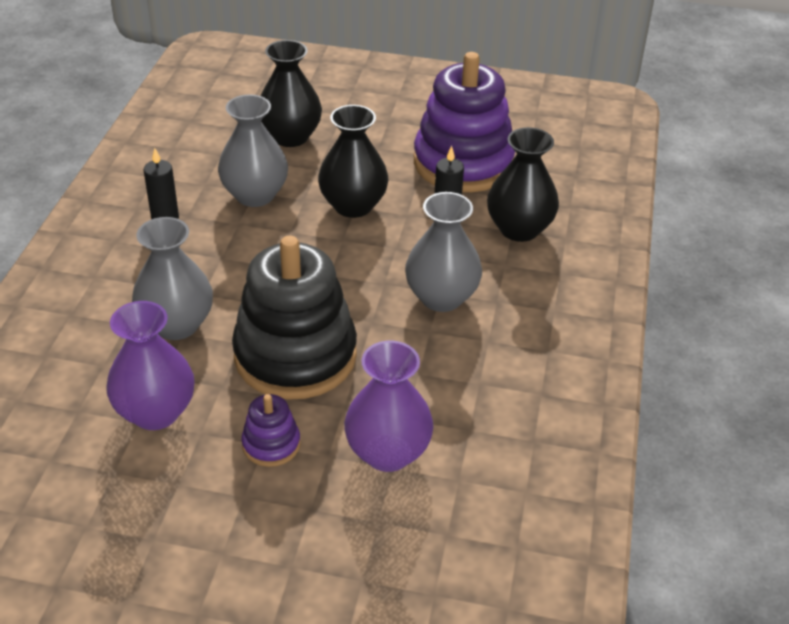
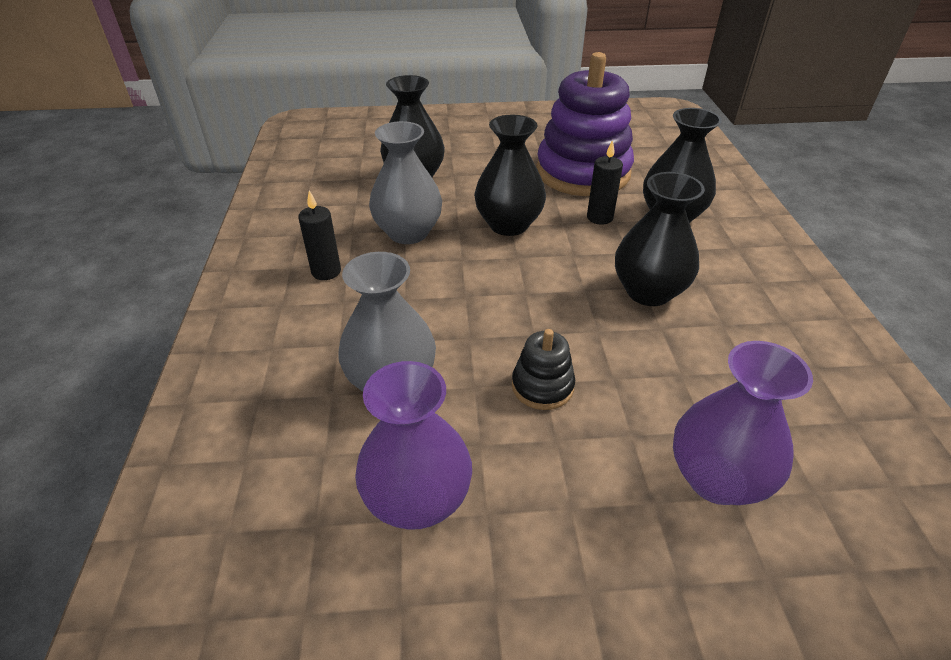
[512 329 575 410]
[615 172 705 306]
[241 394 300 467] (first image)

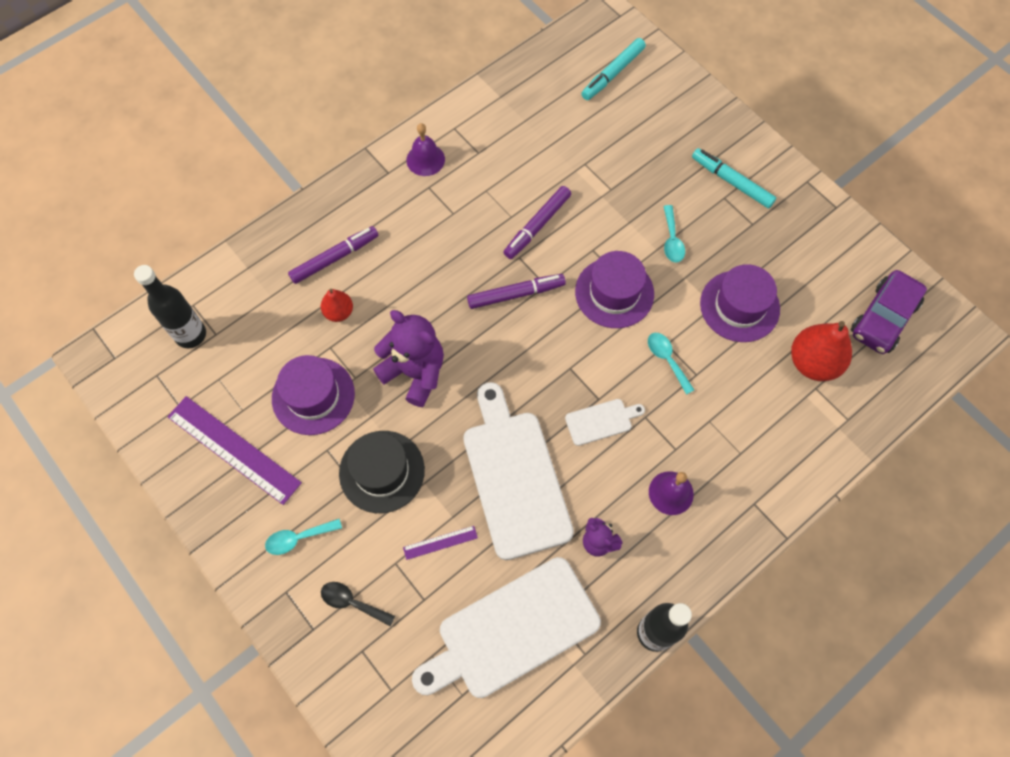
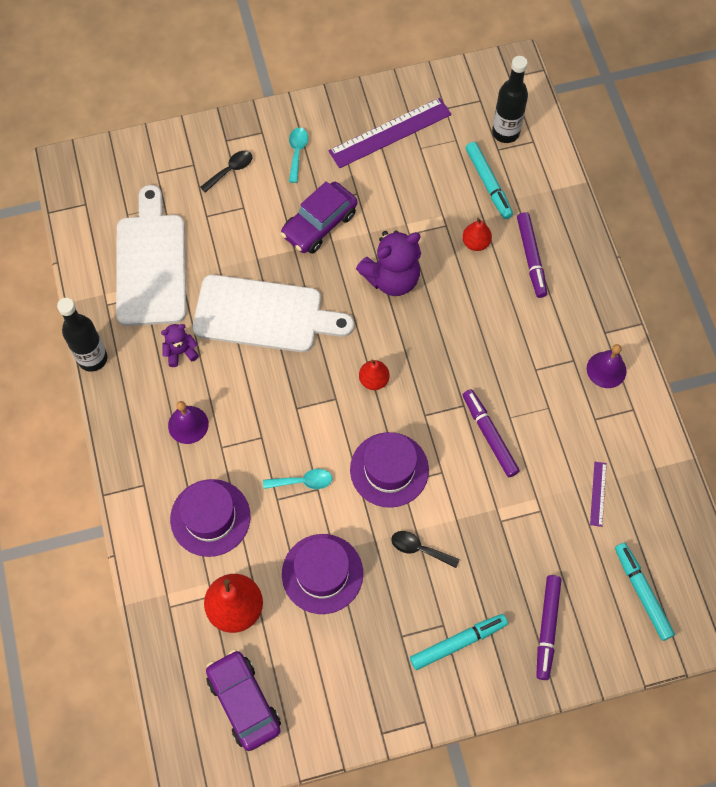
[170 479 250 557]
[280 181 357 254]
[359 360 389 390]
[391 531 459 568]
[466 142 513 219]
[536 575 561 680]
[590 462 607 527]
[565 399 645 446] (first image)

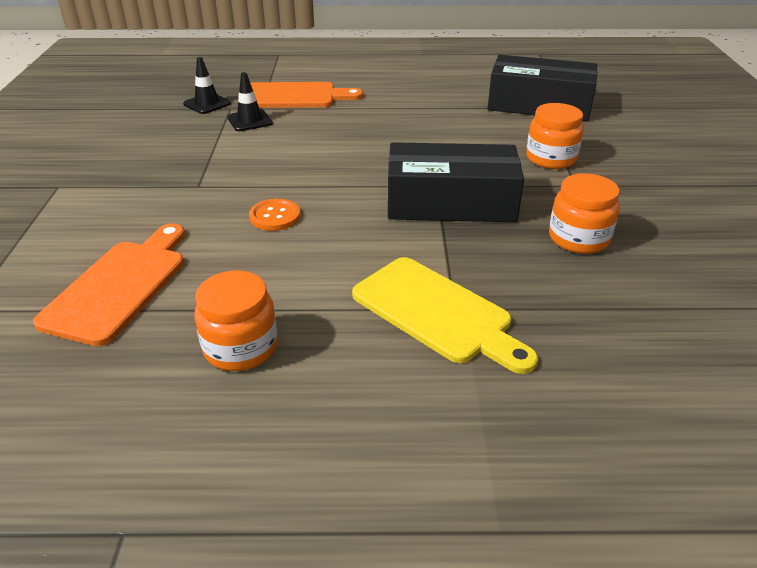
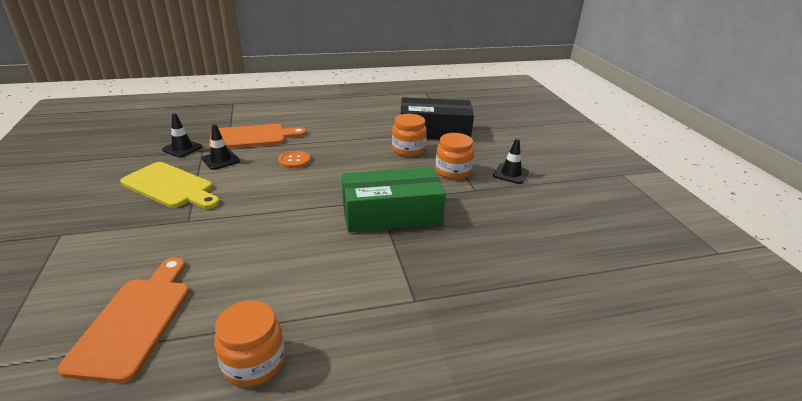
[120 162 220 209]
[278 150 310 169]
[342 167 446 232]
[392 114 427 157]
[493 138 529 184]

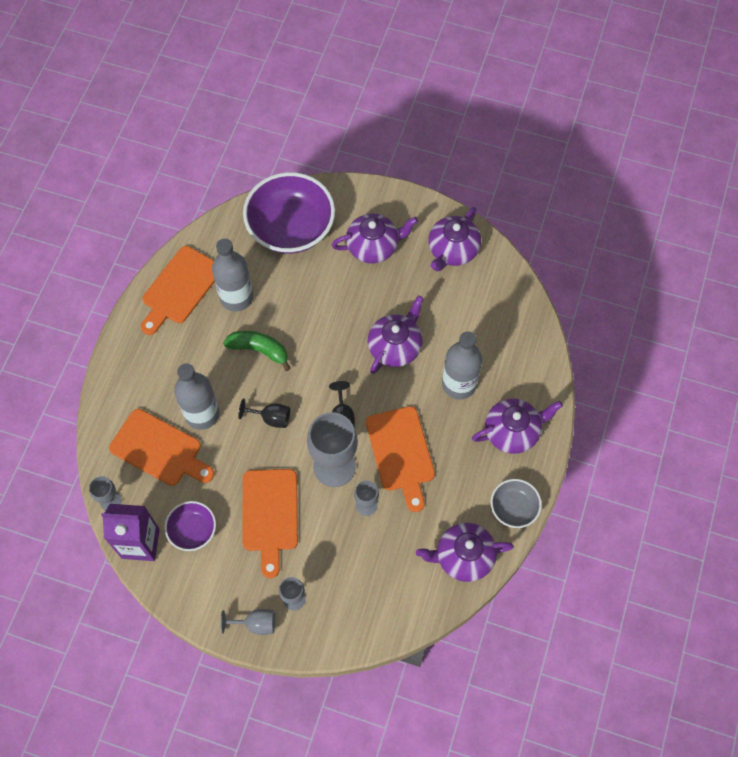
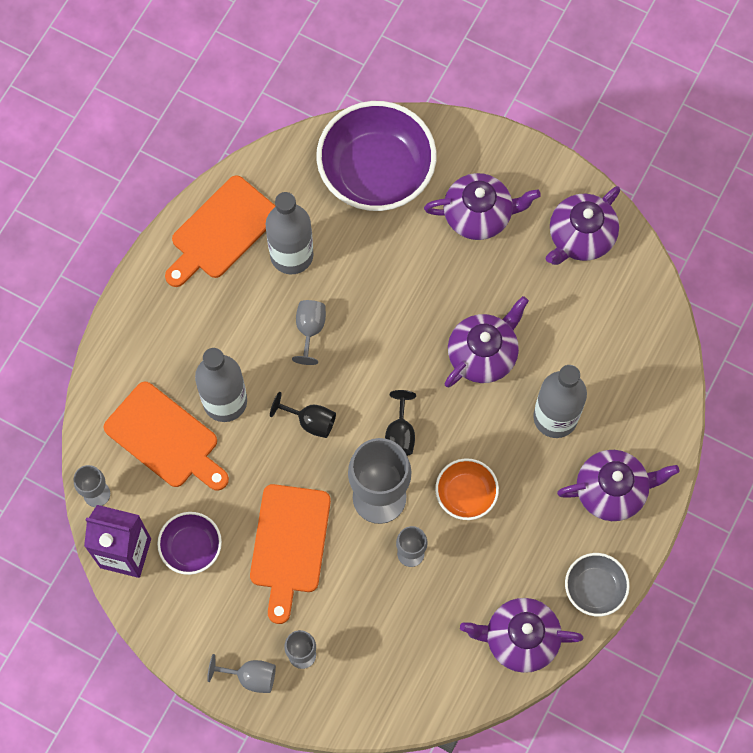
[292 300 326 365]
[435 458 499 520]

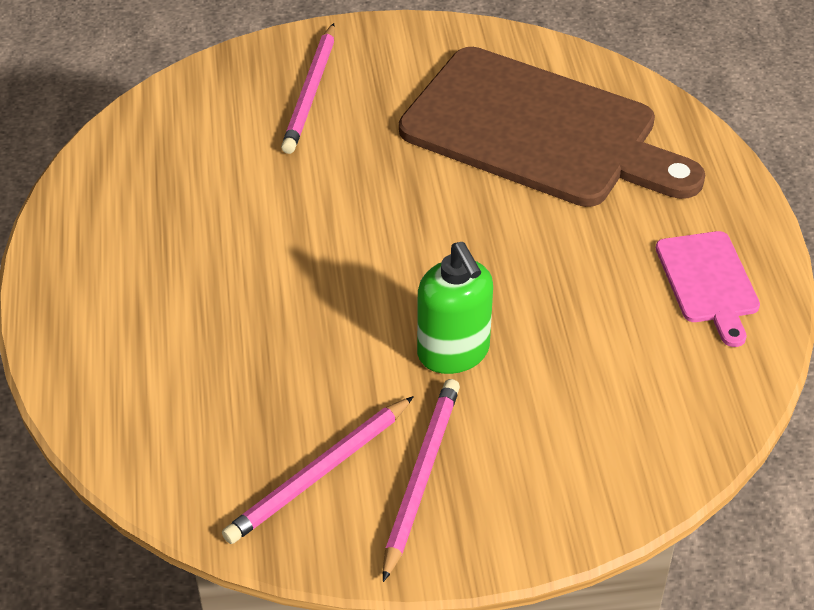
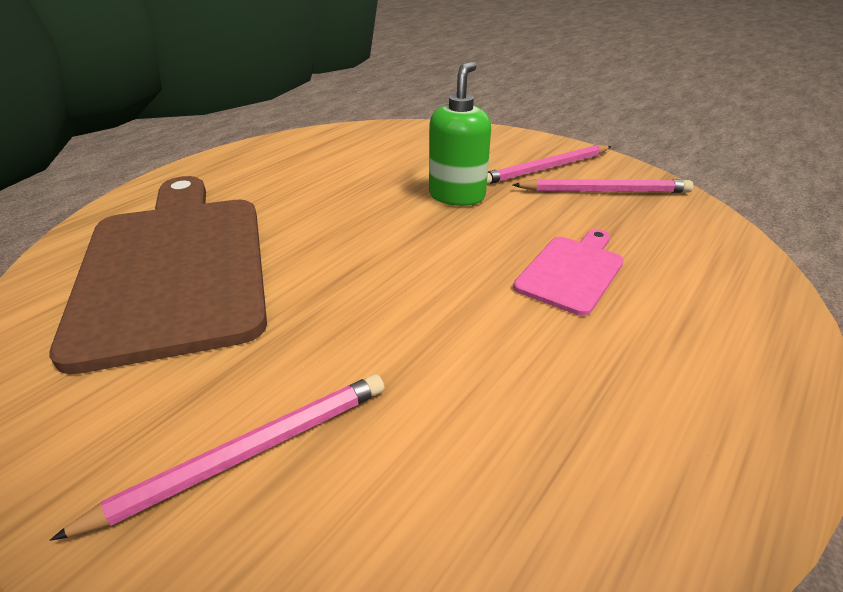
[513 229 624 316]

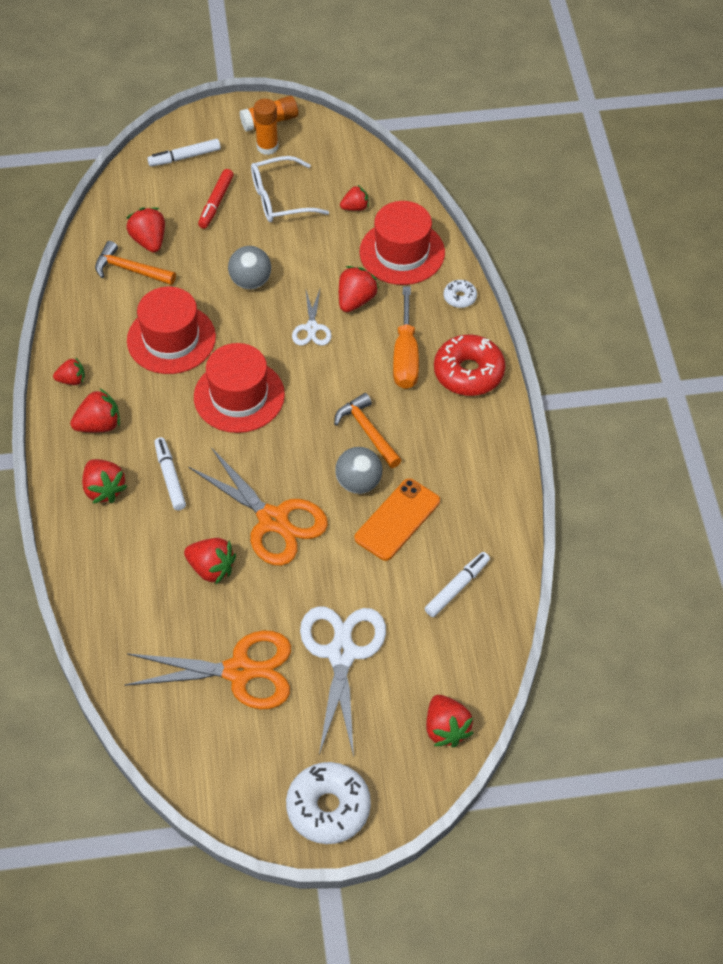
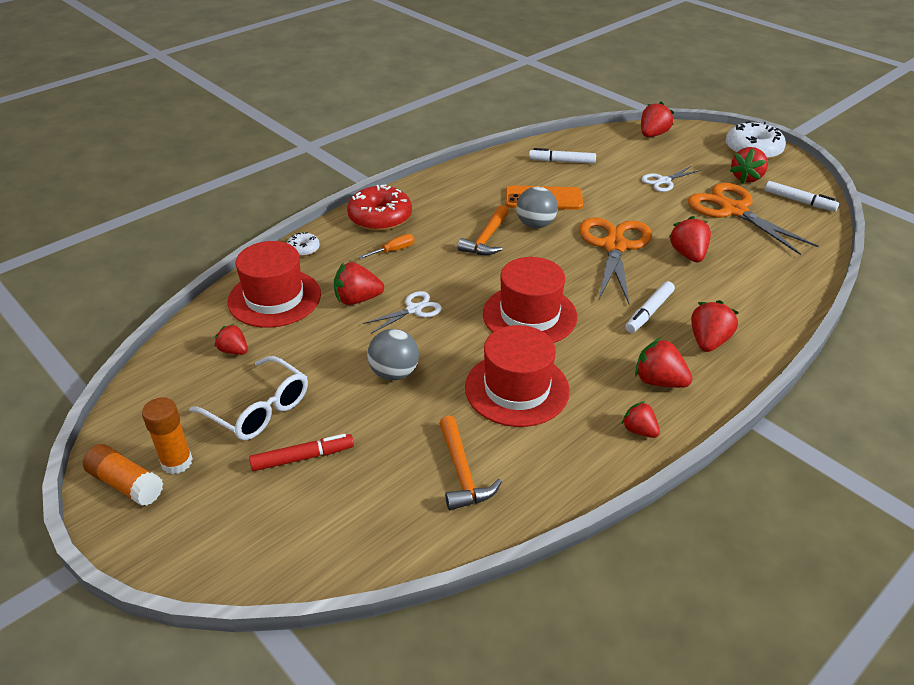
[359 234 414 259]
[641 166 701 192]
[730 147 768 183]
[765 181 839 212]

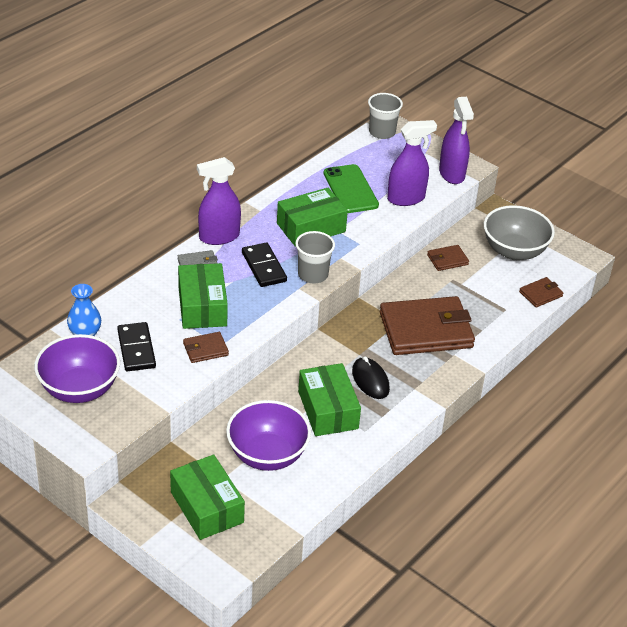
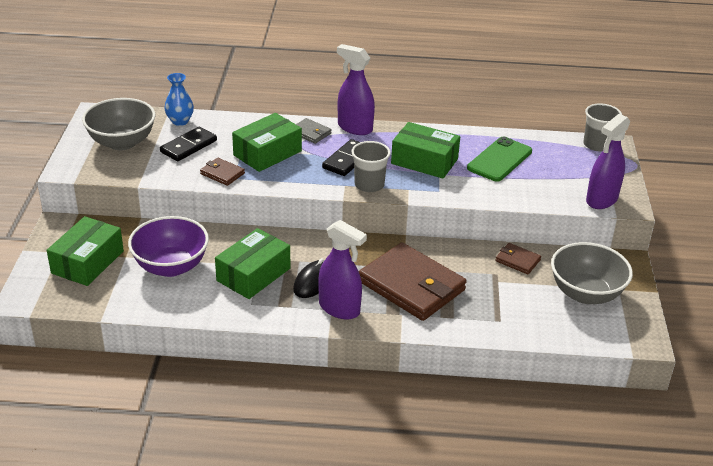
[82 98 156 150]
[318 220 367 320]
[519 277 564 307] (first image)

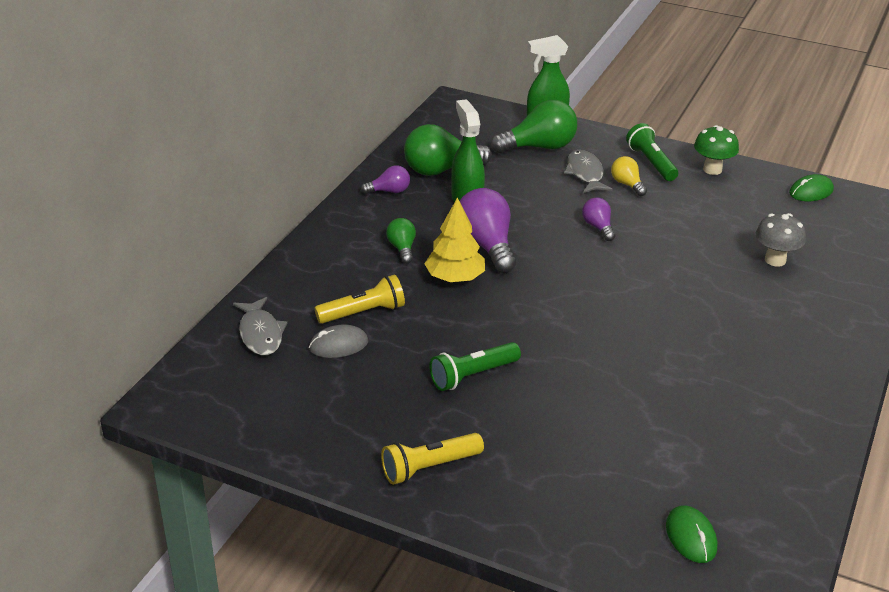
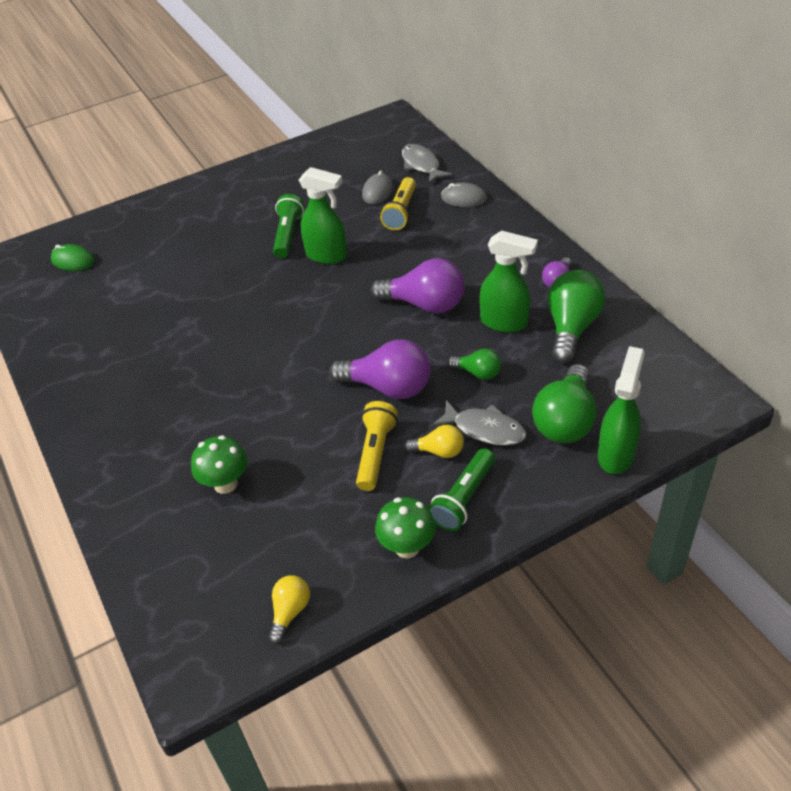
[191 435 247 494]
[268 575 310 644]
[299 167 347 264]
[329 340 430 399]
[356 401 398 491]
[402 144 452 184]
[428 448 495 531]
[441 182 487 207]
[448 349 501 380]
[424 197 485 282] (first image)

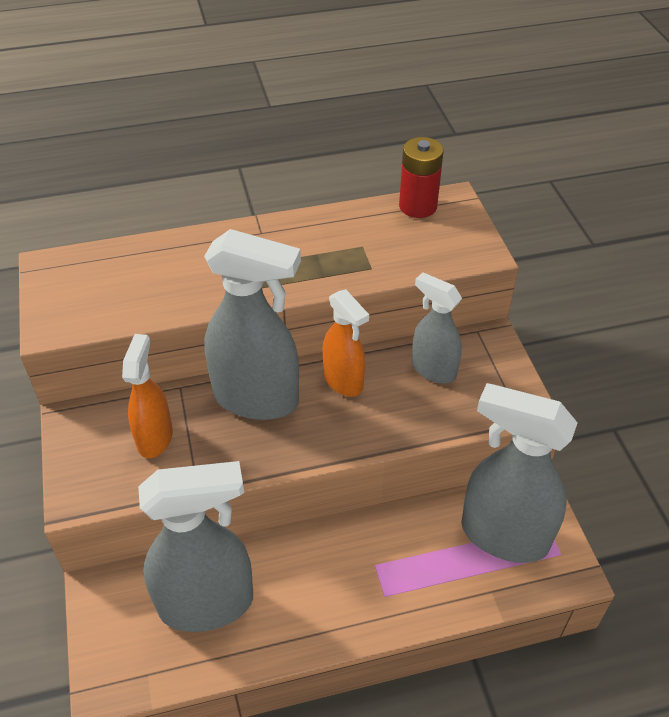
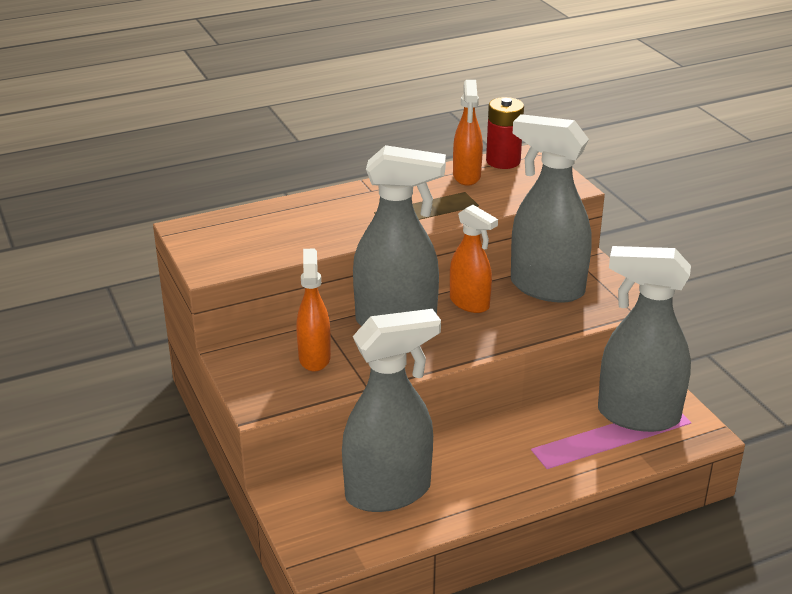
[453 80 483 186]
[511 114 592 303]

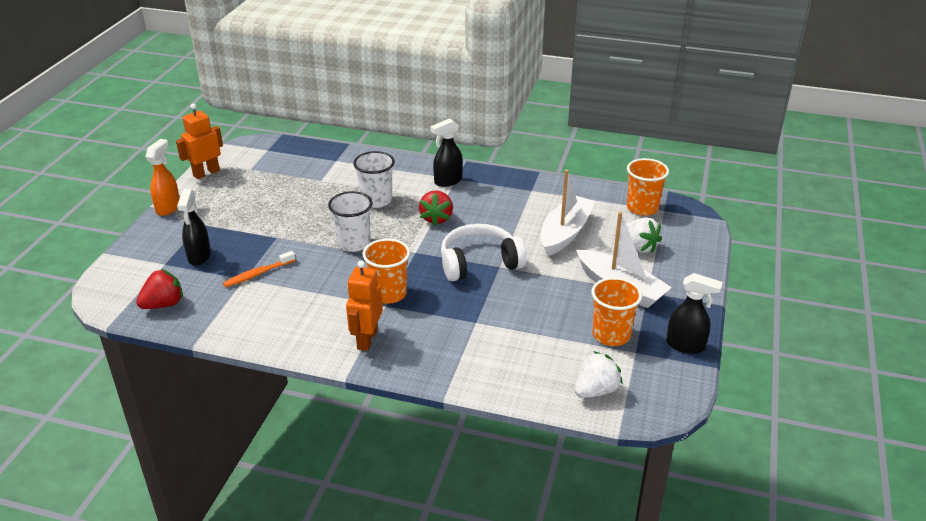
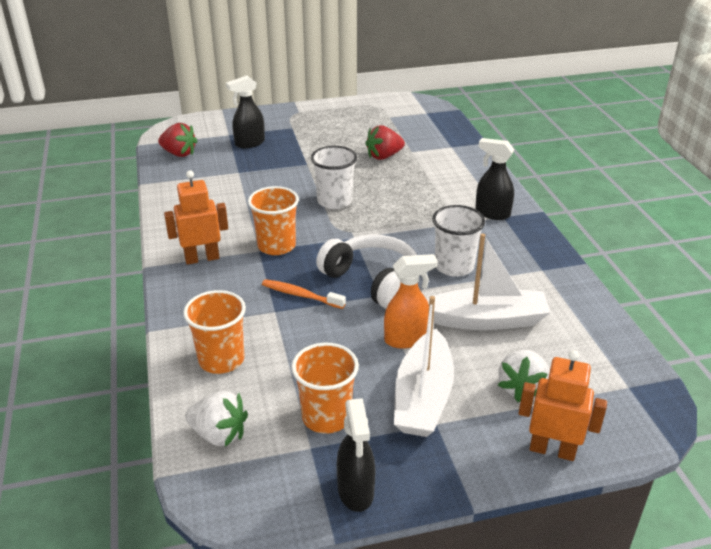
[183 290 246 374]
[262 279 346 309]
[365 125 405 160]
[384 254 438 349]
[432 205 485 277]
[519 350 607 461]

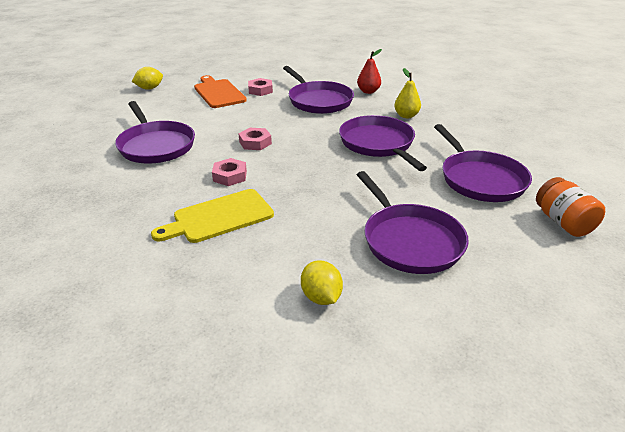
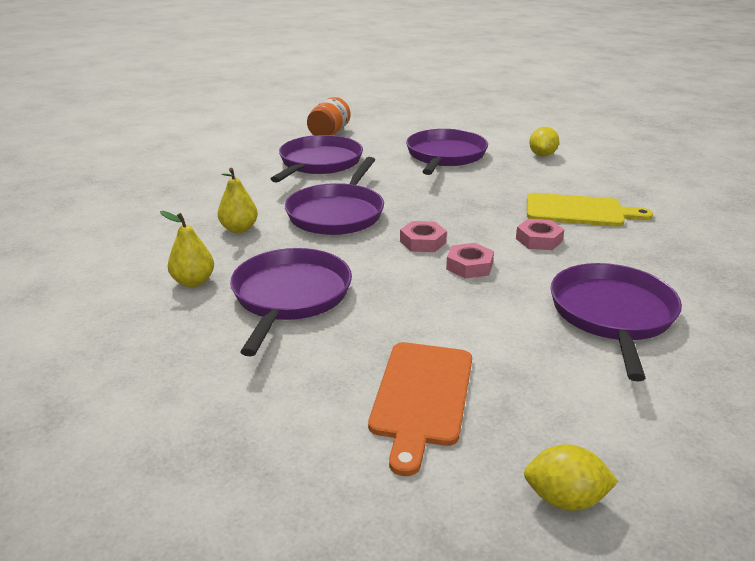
[160 211 214 287]
[400 221 447 252]

